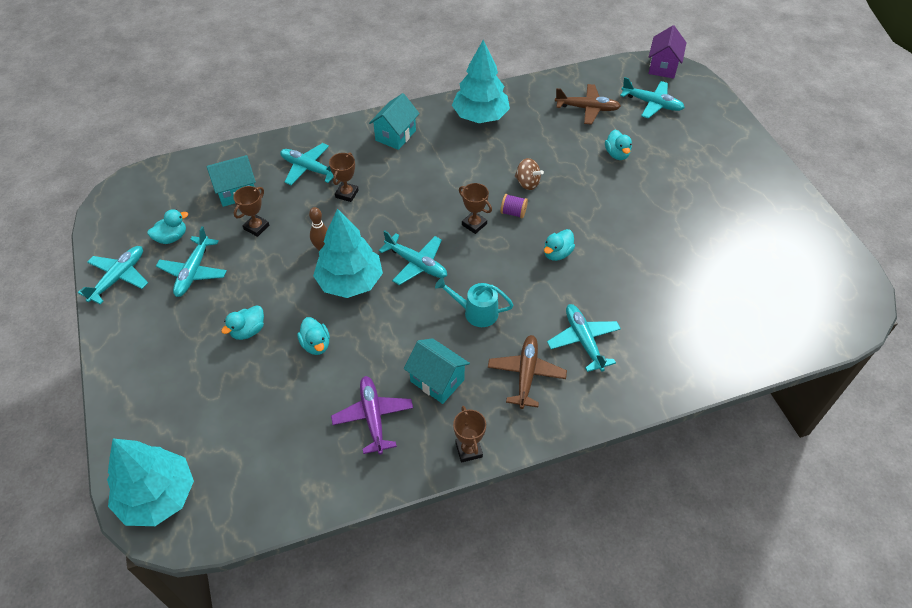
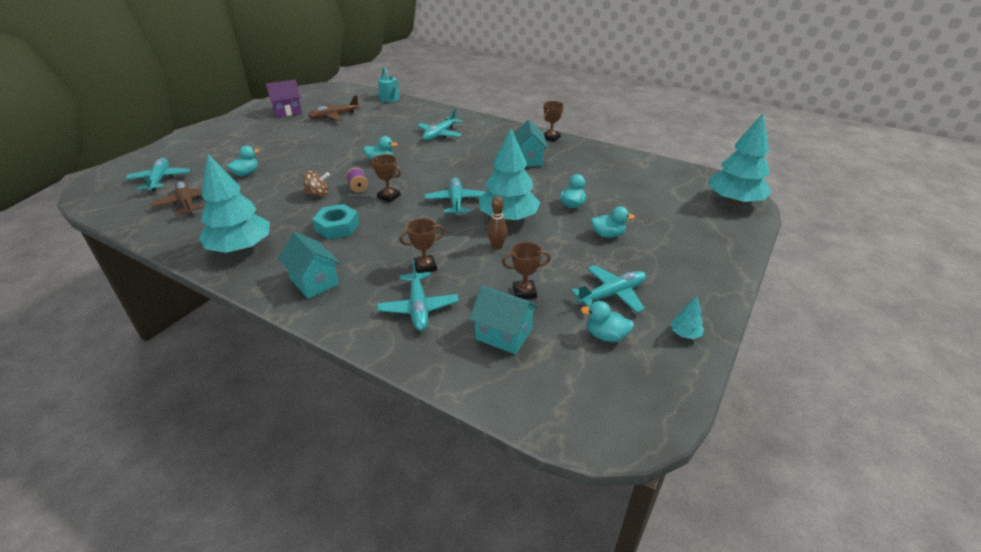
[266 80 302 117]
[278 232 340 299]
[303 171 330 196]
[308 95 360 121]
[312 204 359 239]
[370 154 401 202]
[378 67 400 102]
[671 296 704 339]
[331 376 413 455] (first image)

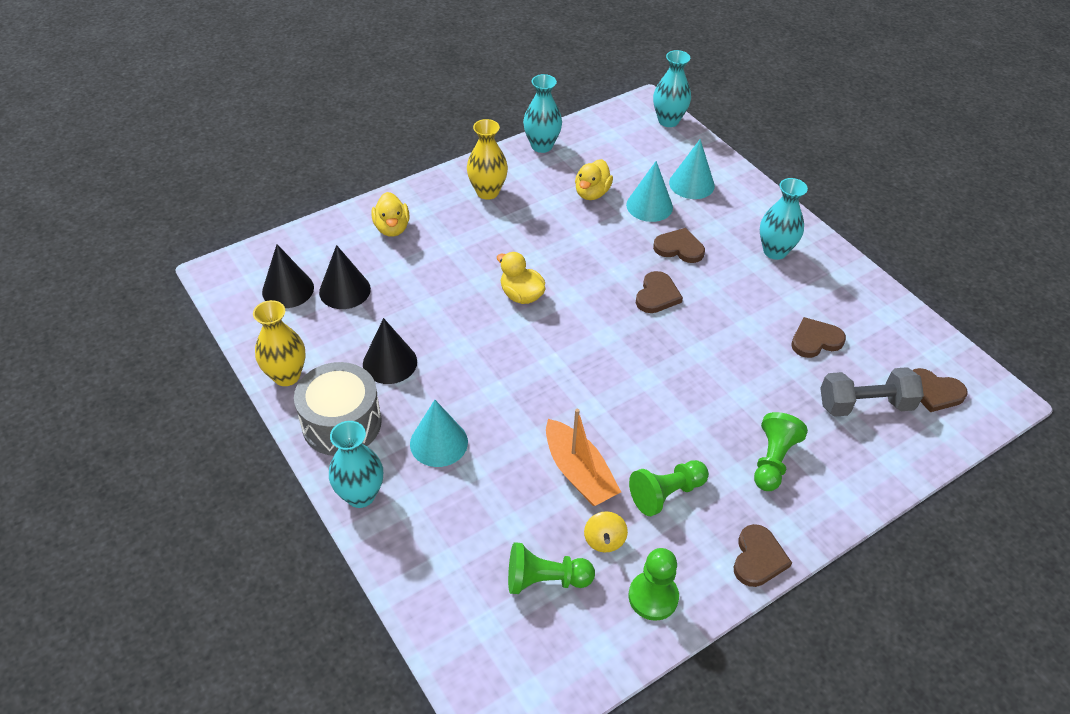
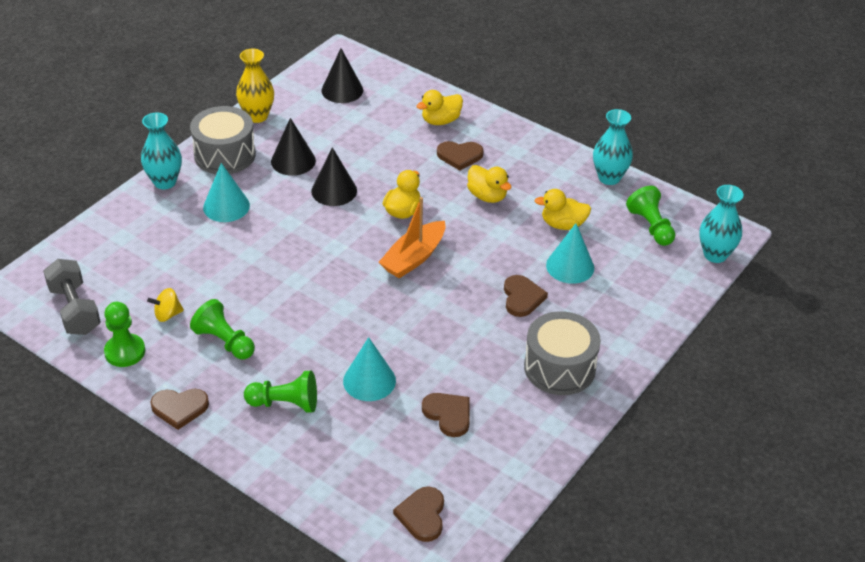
[43 259 101 335]
[311 147 357 206]
[343 337 396 401]
[378 197 445 279]
[437 141 484 171]
[467 165 512 203]
[524 311 601 395]
[626 186 675 246]
[467 119 508 200] (first image)

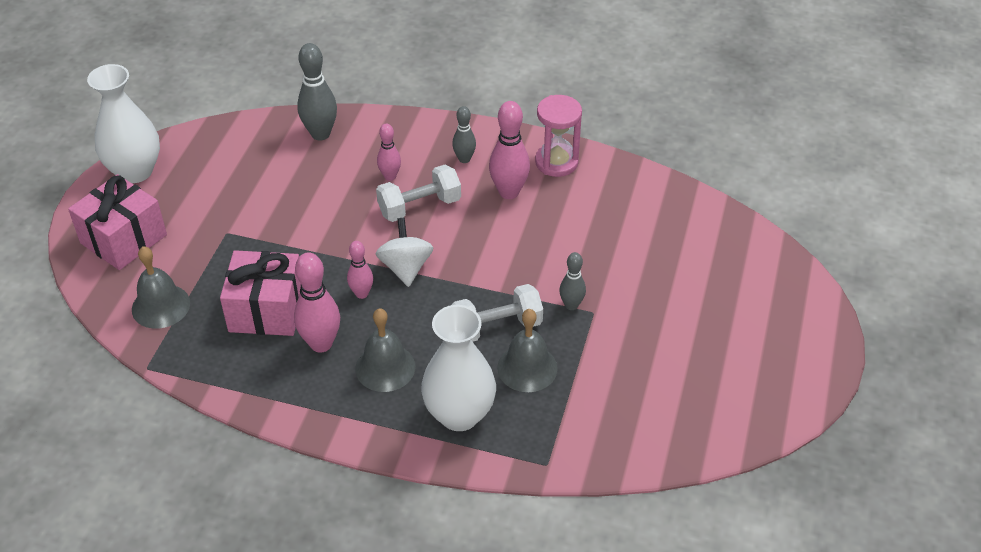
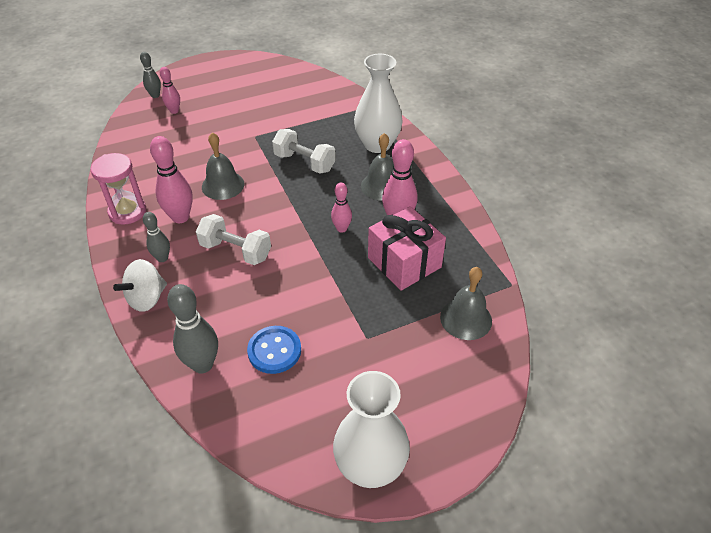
[113 259 167 312]
[140 52 161 98]
[160 67 180 114]
[202 132 245 200]
[247 326 301 374]
[68 174 167 270] (first image)

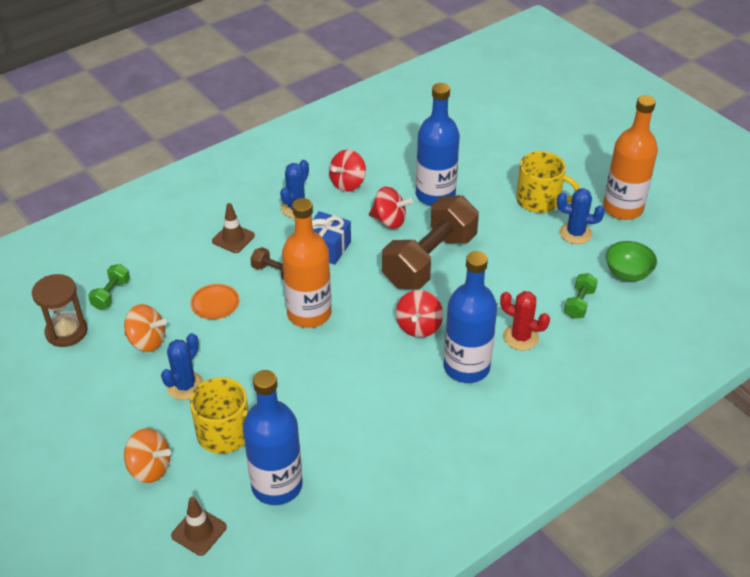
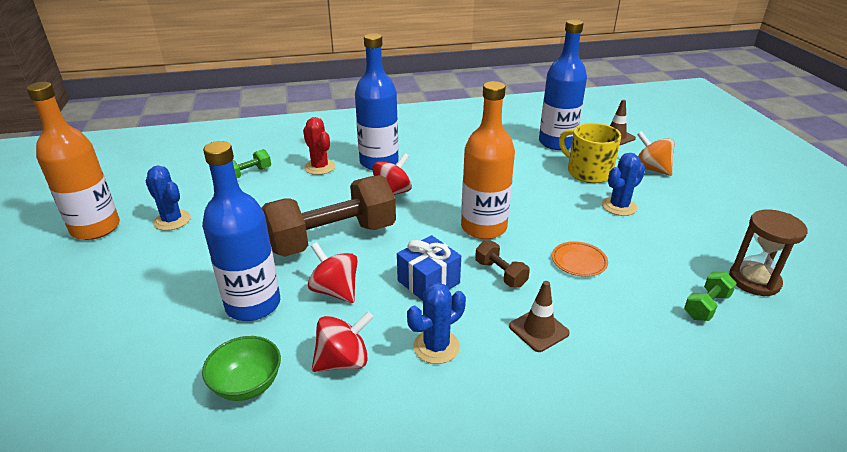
[202 336 281 401]
[124 304 167 352] (first image)
[516 151 580 213] (first image)

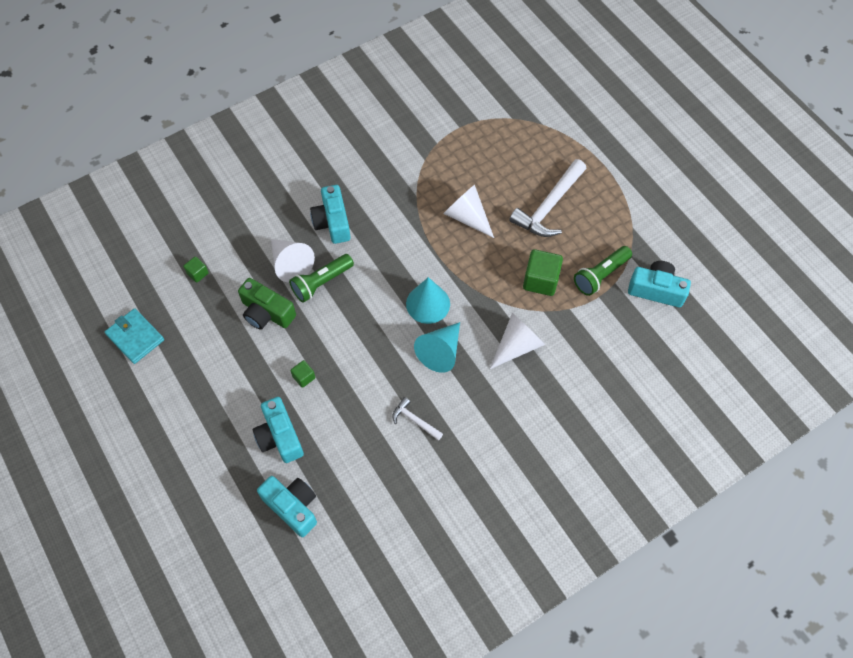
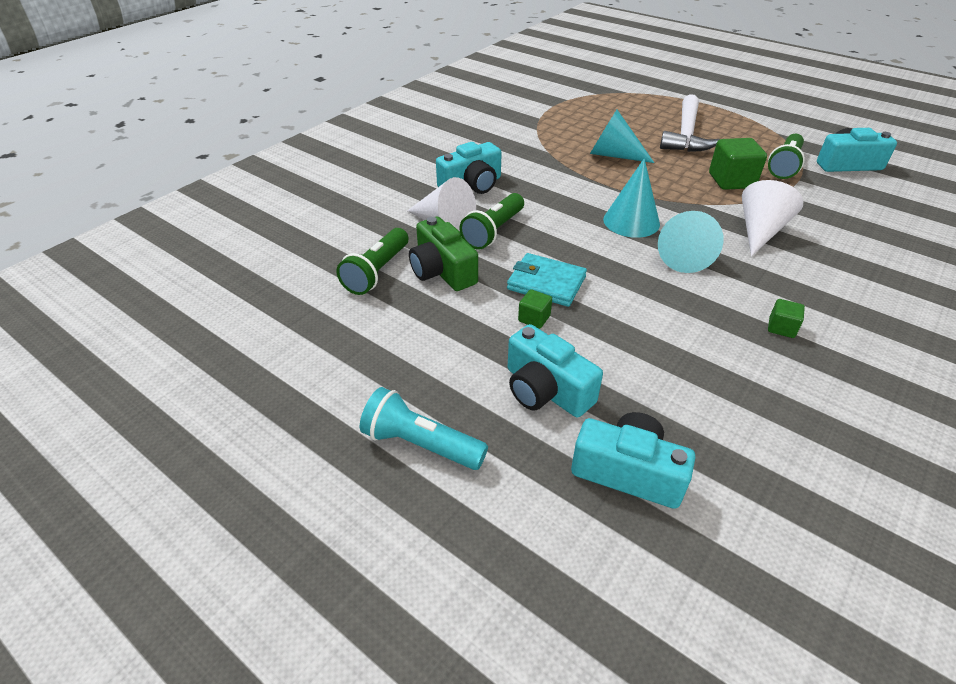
[337 228 408 295]
[360 387 488 470]
[409 217 478 291]
[436 142 502 194]
[507 253 587 307]
[590 110 654 163]
[768 299 805 338]
[392 397 443 441] (first image)

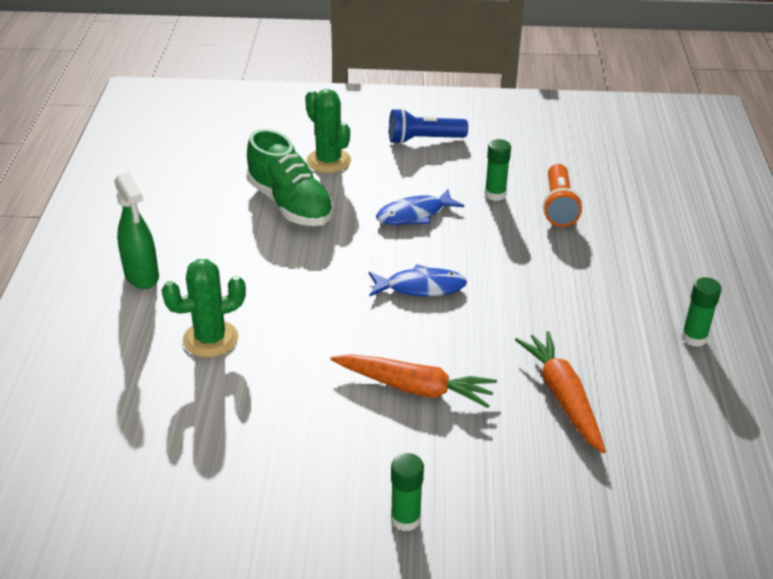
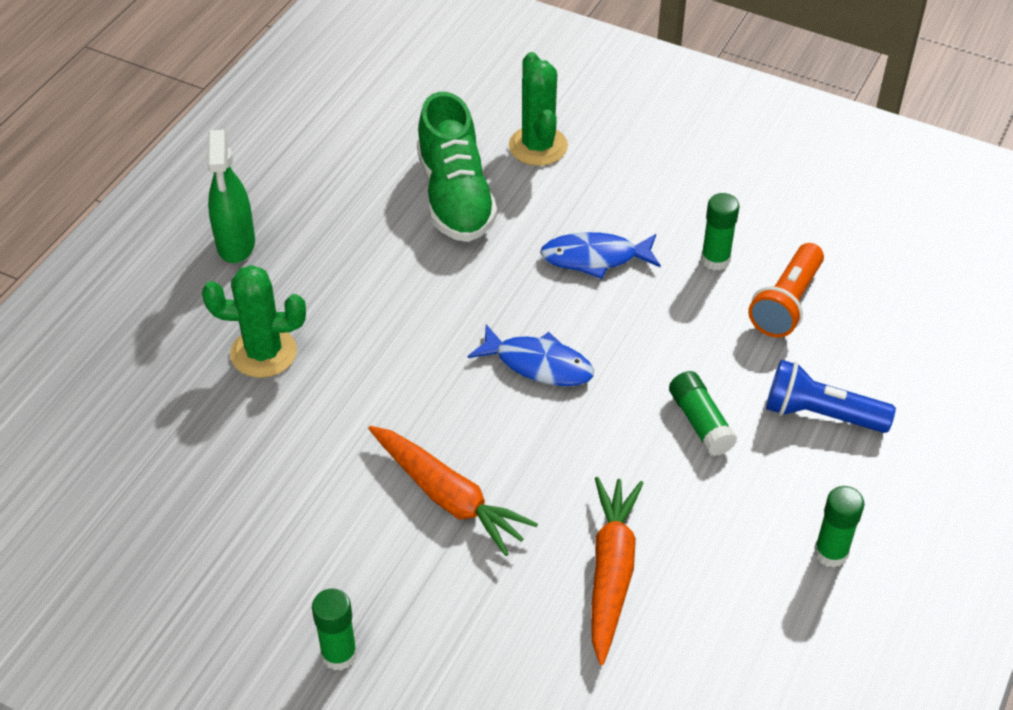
[669 371 737 456]
[766 360 896 433]

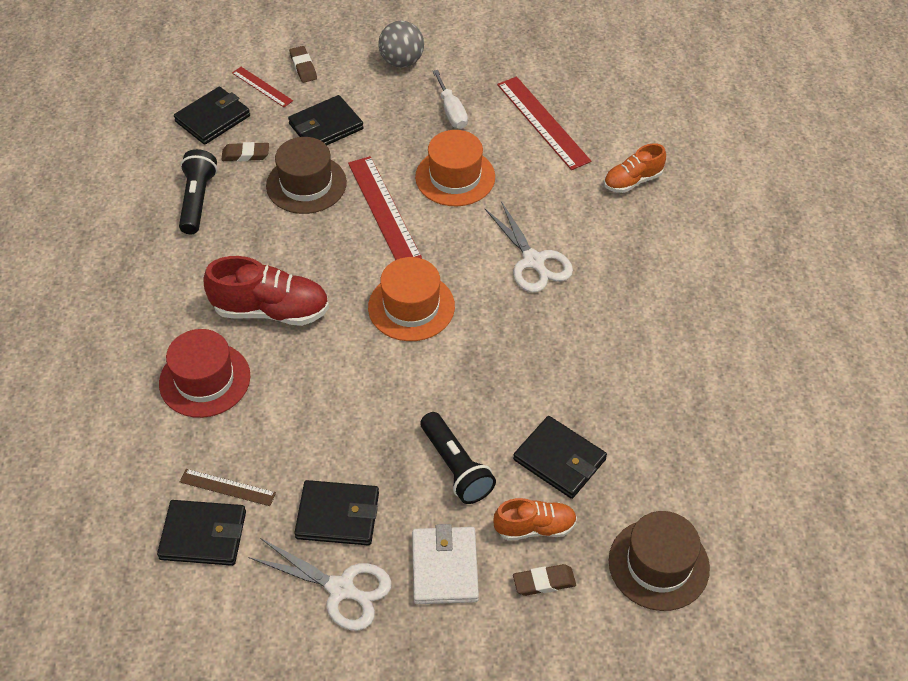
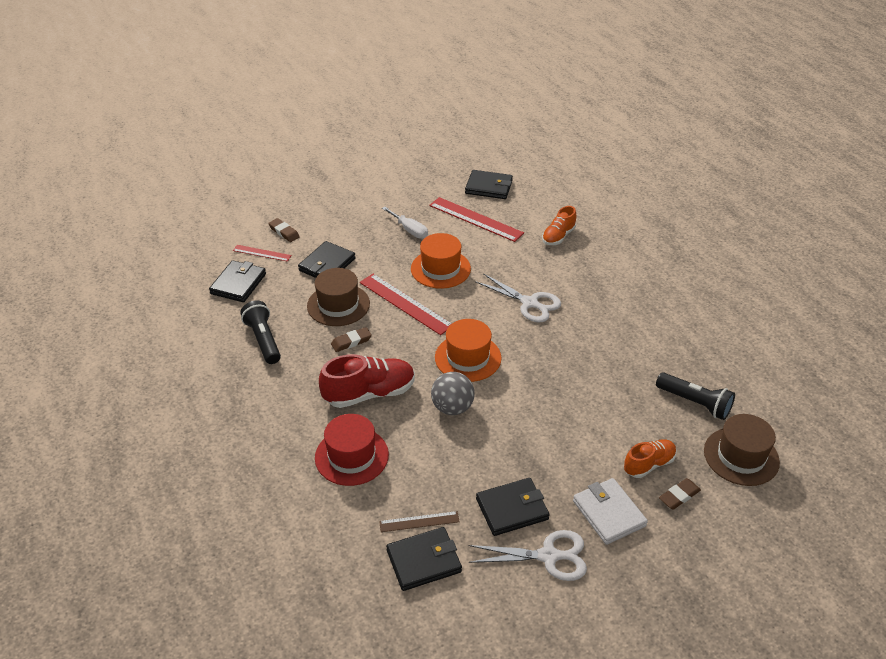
[331 327 372 352]
[431 372 475 415]
[465 170 513 199]
[656 372 735 420]

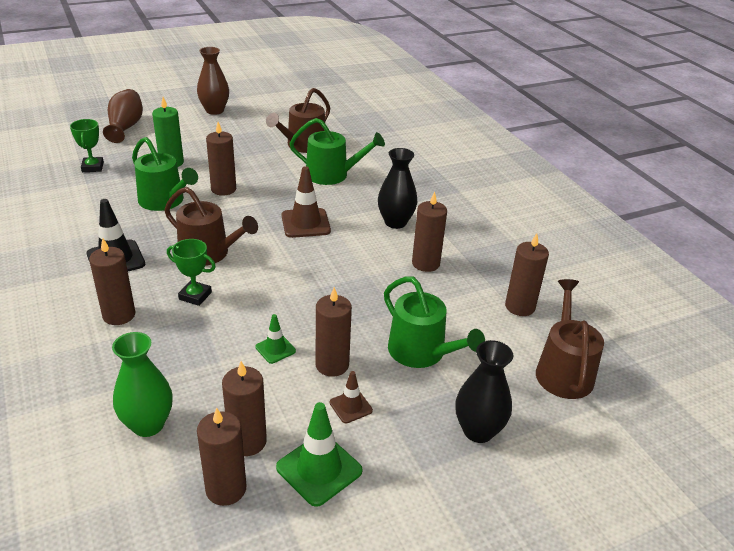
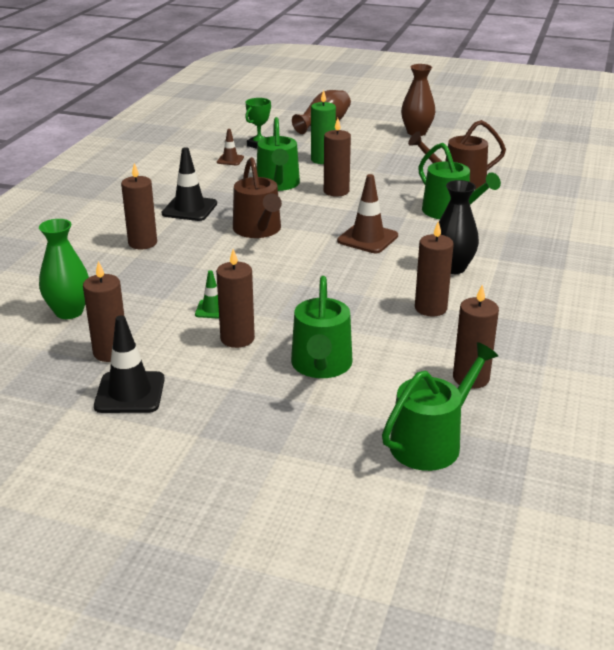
[94 315 165 413]
[217 129 244 165]
[382 342 498 471]
[167 239 216 306] (first image)
[197 408 246 506] (first image)
[455 340 513 443] (first image)

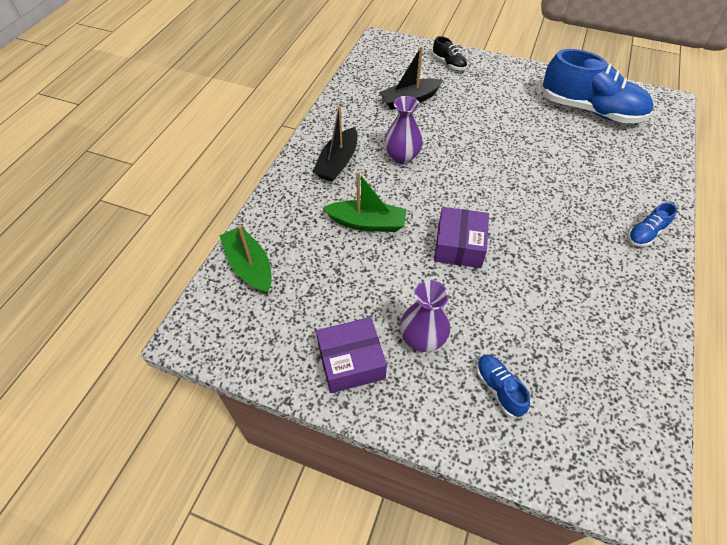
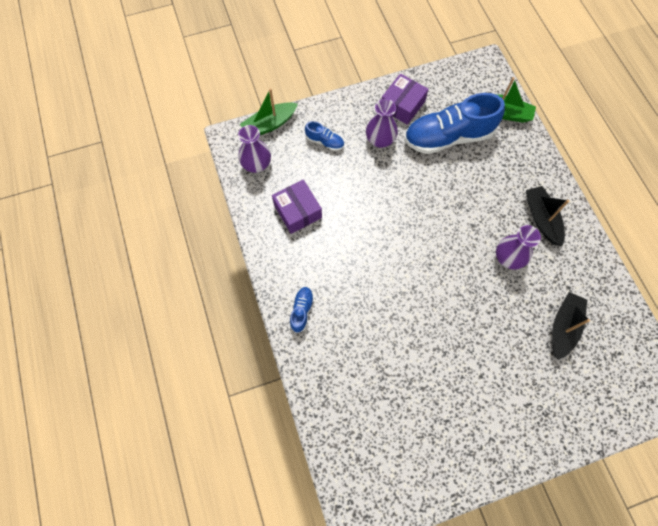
[238 125 271 173]
[240 88 298 135]
[272 180 322 234]
[404 93 505 154]
[432 36 467 70] (first image)

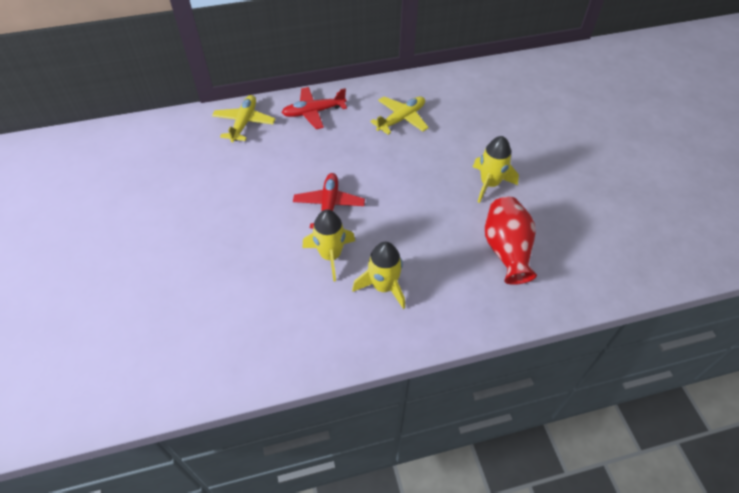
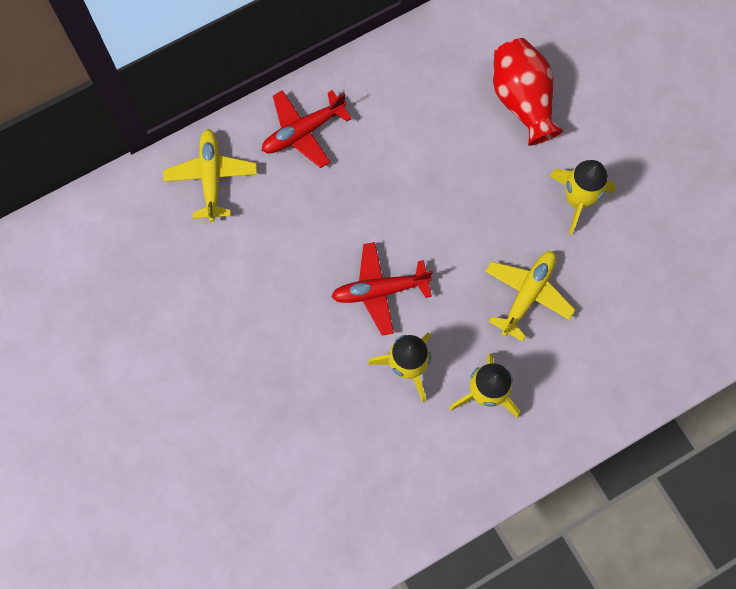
[331 242 433 336]
[485 251 575 342]
[493 38 563 146]

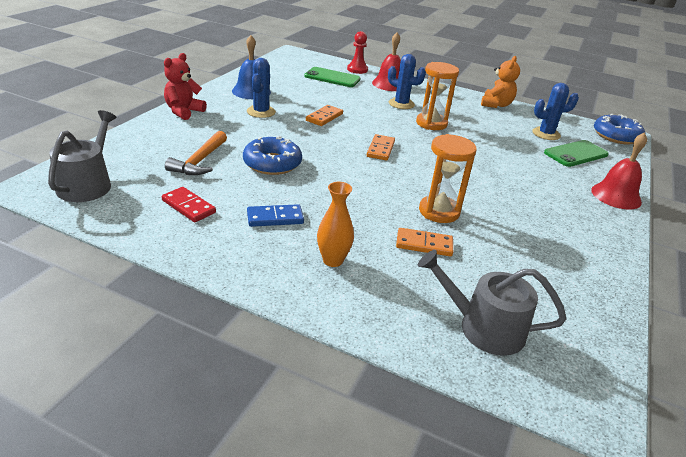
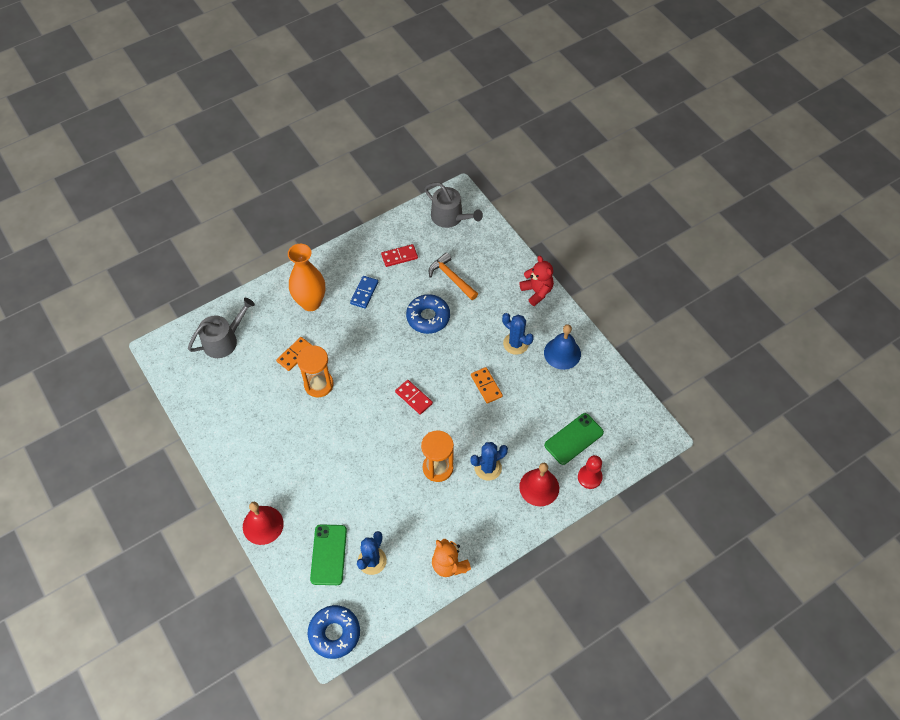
[288 244 325 311]
[395 380 433 415]

